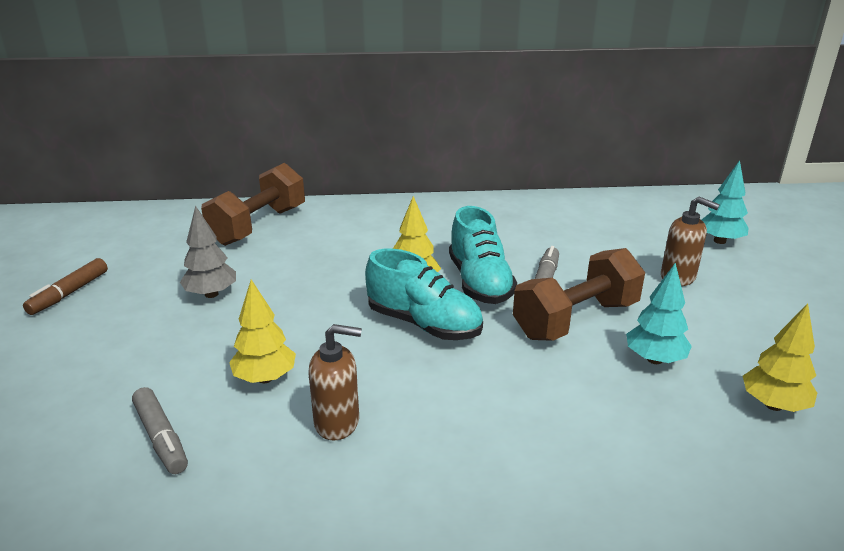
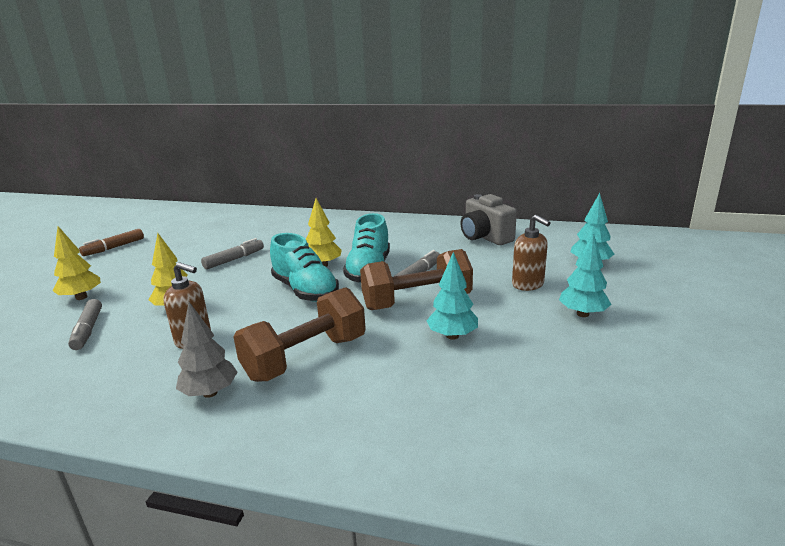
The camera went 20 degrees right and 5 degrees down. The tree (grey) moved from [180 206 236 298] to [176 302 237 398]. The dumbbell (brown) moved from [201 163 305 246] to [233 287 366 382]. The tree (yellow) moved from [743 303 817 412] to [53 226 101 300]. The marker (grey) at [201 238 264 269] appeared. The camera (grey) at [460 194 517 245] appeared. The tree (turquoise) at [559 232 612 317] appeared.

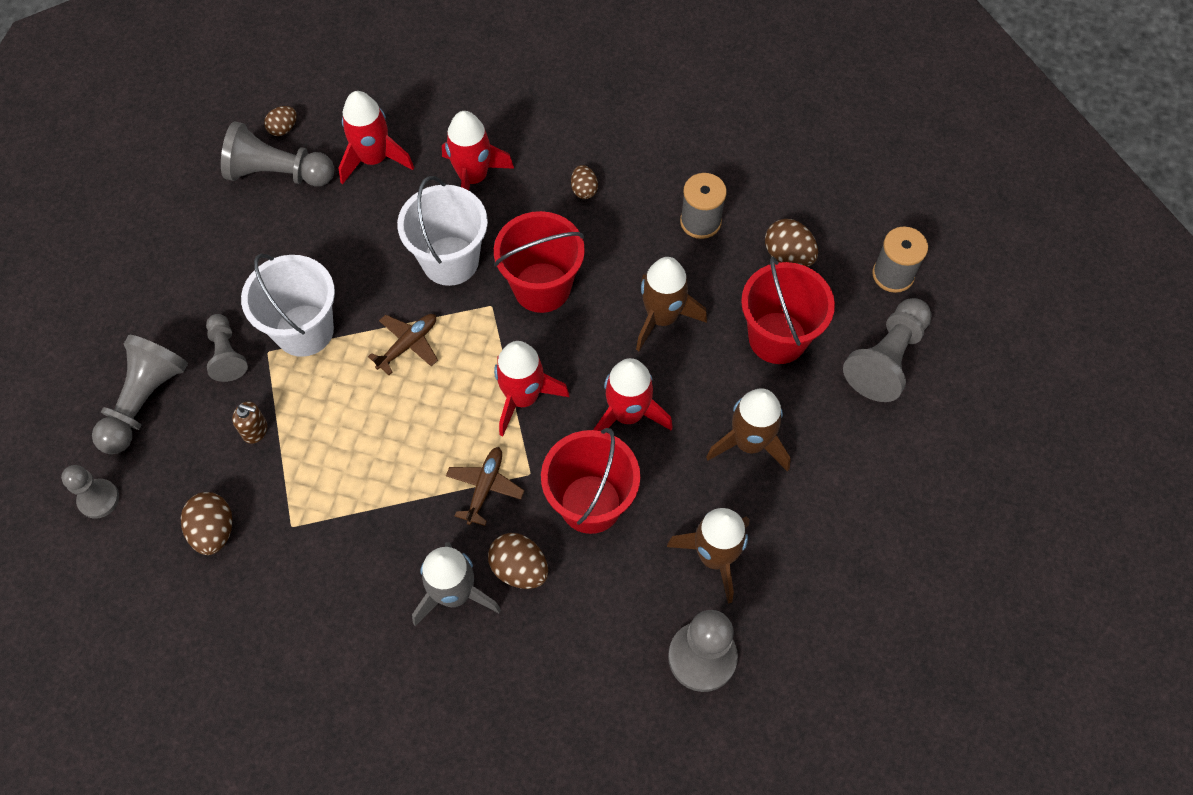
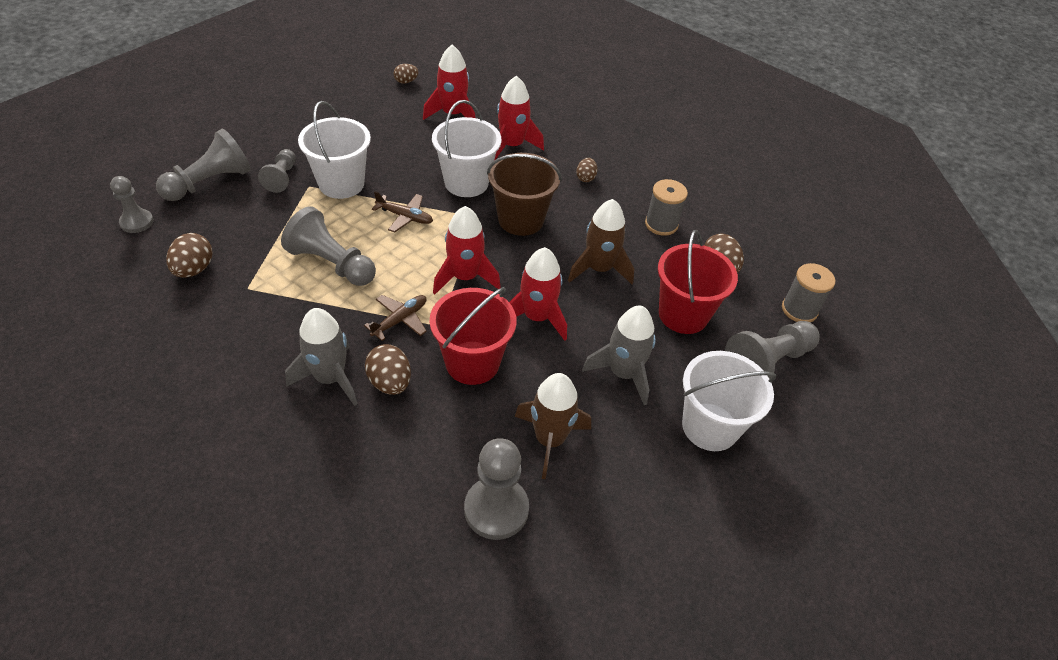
The camera went 20 degrees right and 15 degrees down. The pawn (grey) moved from [221 121 334 187] to [281 206 376 286]. The soap dispenser (brown) at [232 401 267 444] disappeared. The plane (brown) at [368 314 438 375] turned 45 degrees clockwise. The bucket (red) at [494 211 585 313] became the bucket (brown) at [487 153 562 236]. The rocket (brown) at [706 388 791 472] became the rocket (grey) at [582 306 656 405]. The bucket (white) at [682 351 776 451] appeared.

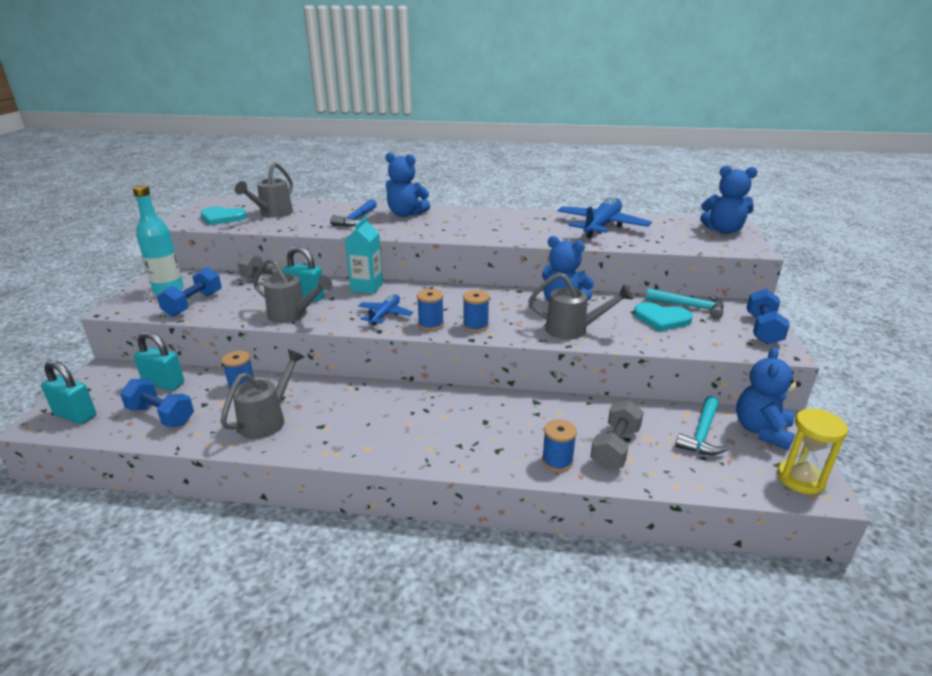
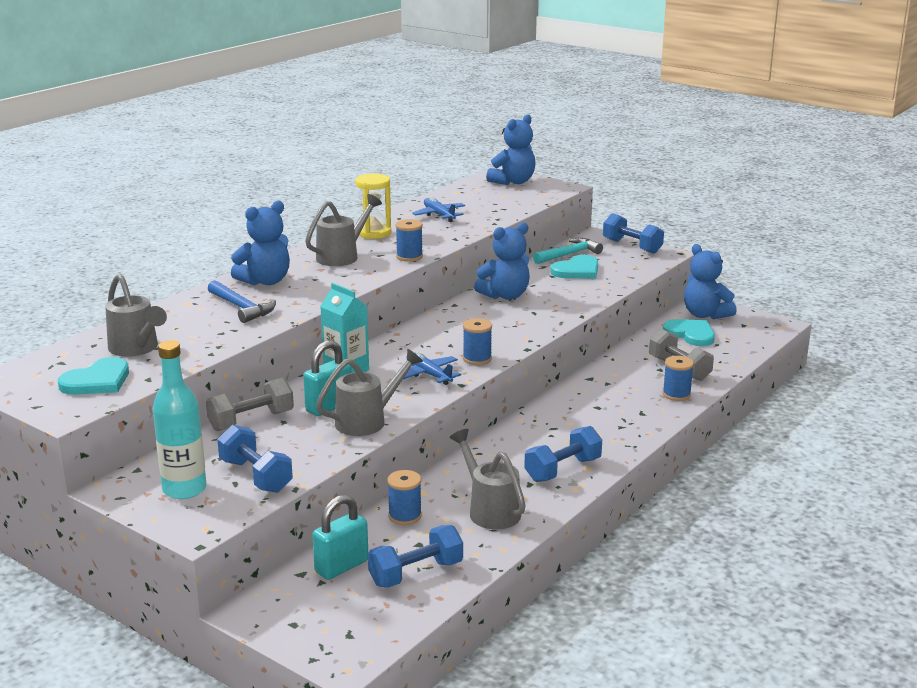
The camera went 60 degrees left and 5 degrees down. The padlock (turquoise) at [41 360 96 424] disappeared. The spool (blue) moved from [463 290 489 332] to [395 219 423 262]. The watering can (grey) moved from [528 272 633 340] to [305 194 382 266]. The plane (blue) at [557 197 652 238] changed to 0.54 times the size. The hammer (turquoise) at [675 396 729 455] was replaced by the heart (turquoise) at [663 319 715 346]. The hourglass (yellow) moved from [777 409 848 494] to [355 174 391 239]. The dumbbell (blue) at [524 426 602 482] appeared.

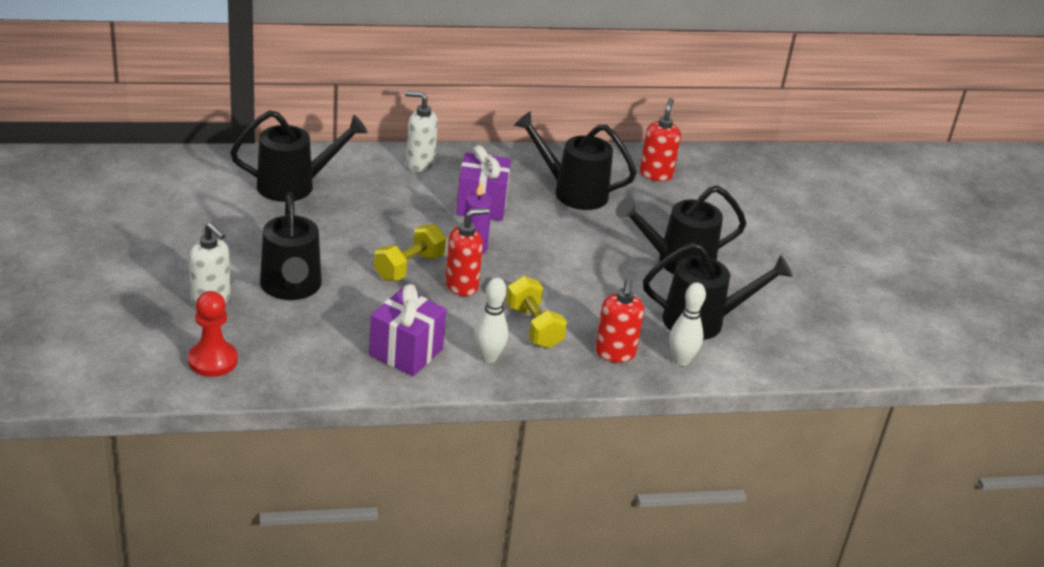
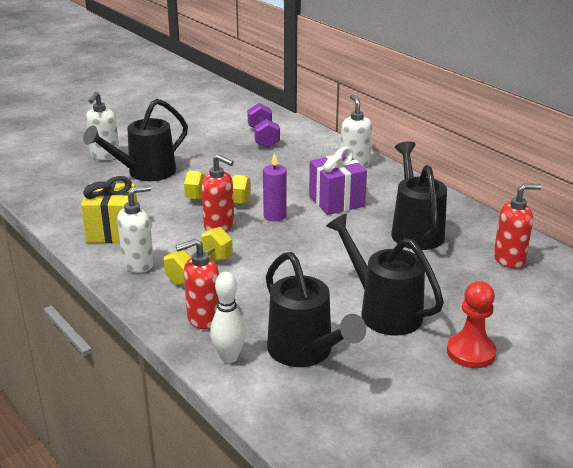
The camera went 65 degrees right and 5 degrees down. The pawn (red) moved from [188 291 238 377] to [447 281 496 368]. The watering can (black) at [230 110 368 202] was replaced by the dumbbell (purple) at [247 103 280 148]. The gift (purple) at [369 284 446 376] became the gift (yellow) at [81 176 137 243]. The bowling pin (white) at [474 277 509 363] was replaced by the soap dispenser (white) at [117 185 154 273].

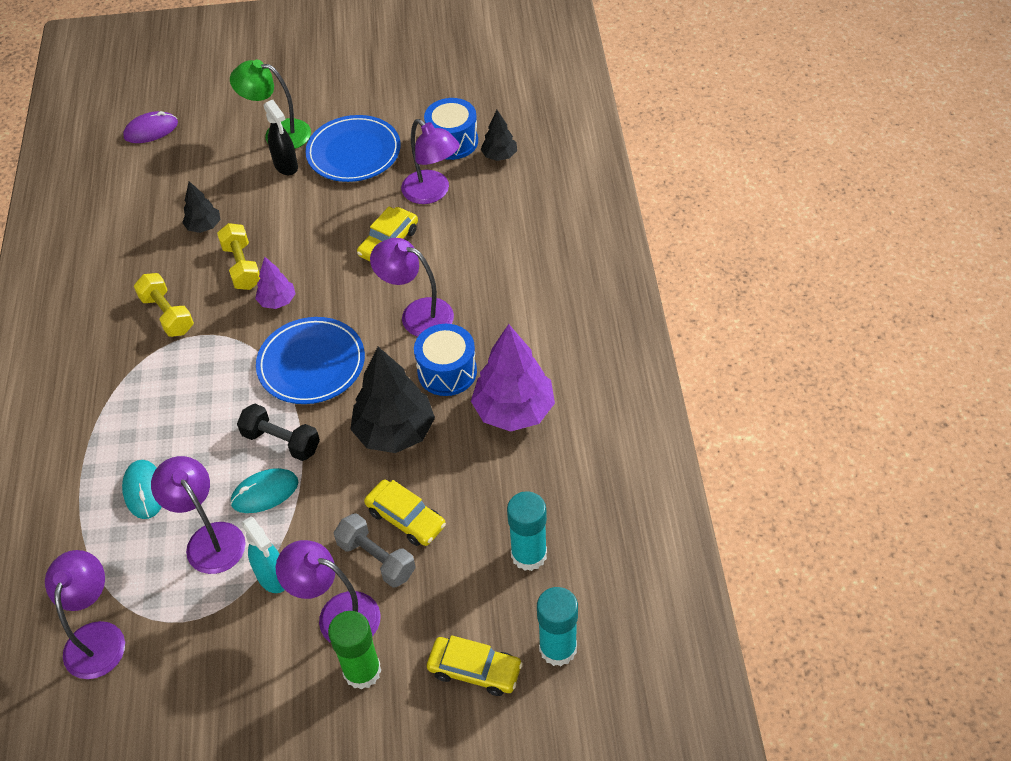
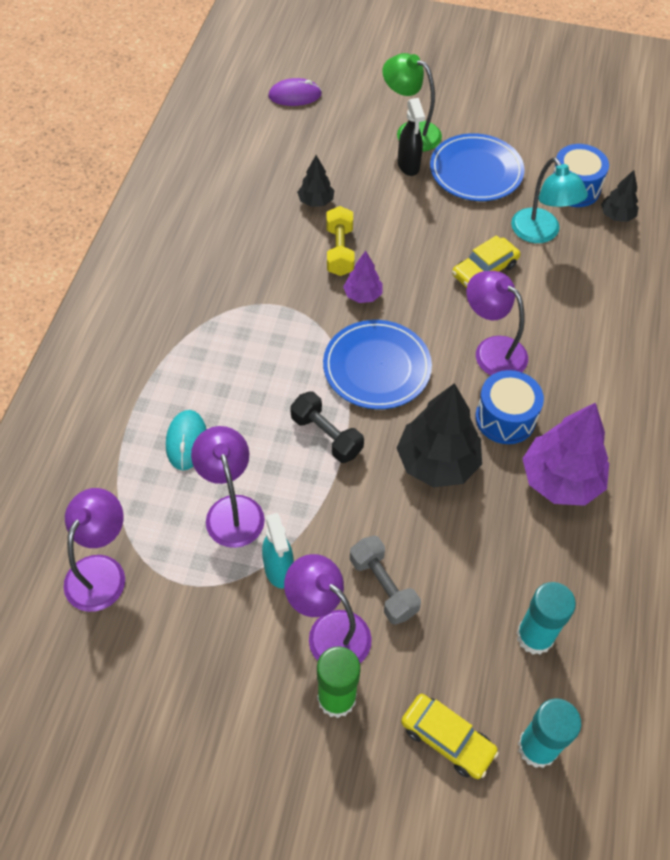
The camera went 15 degrees right and 5 degrees up. The dumbbell (yellow) at [134 273 194 337] disappeared. The mouse (turquoise) at [231 468 299 513] disappeared. The car (yellow) at [364 480 446 546] disappeared. The lamp (purple) at [401 119 460 204] became the lamp (turquoise) at [511 157 588 243].

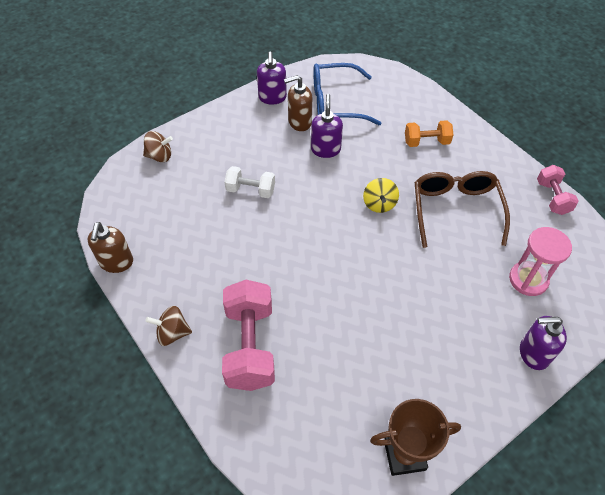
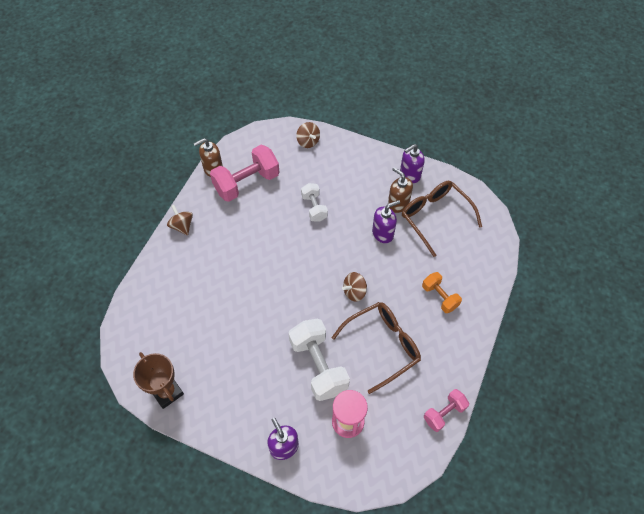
The camera went 60 degrees right and 5 degrees up. The dumbbell (pink) moved from [222 280 275 391] to [210 145 279 202]. The glasses (blue) at [313 63 381 125] became the glasses (brown) at [402 181 482 257]. The spinning top (yellow) at [363 178 399 213] became the spinning top (brown) at [342 272 367 302]. The dumbbell (white) at [289 319 350 401] appeared.

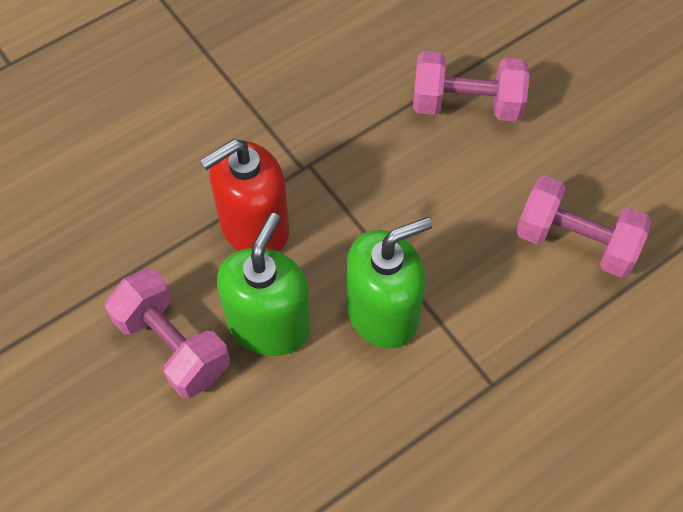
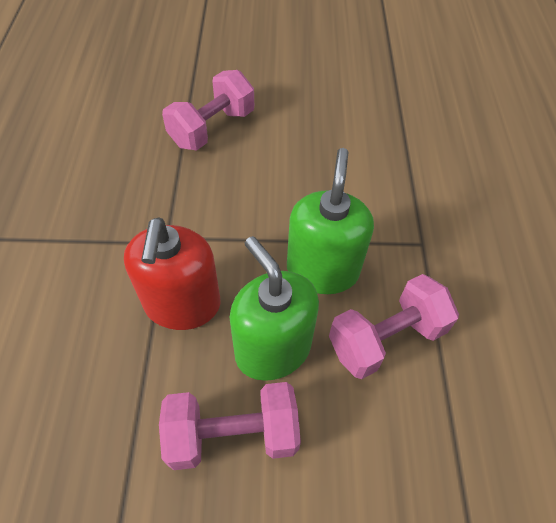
The camera went 55 degrees left and 5 degrees down. The dumbbell (pink) moved from [516 176 651 278] to [329 274 459 379].

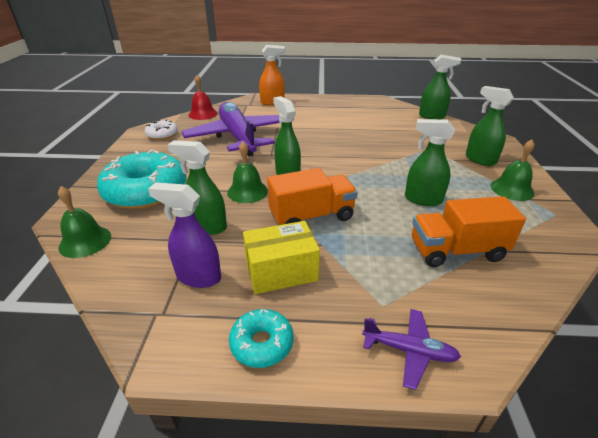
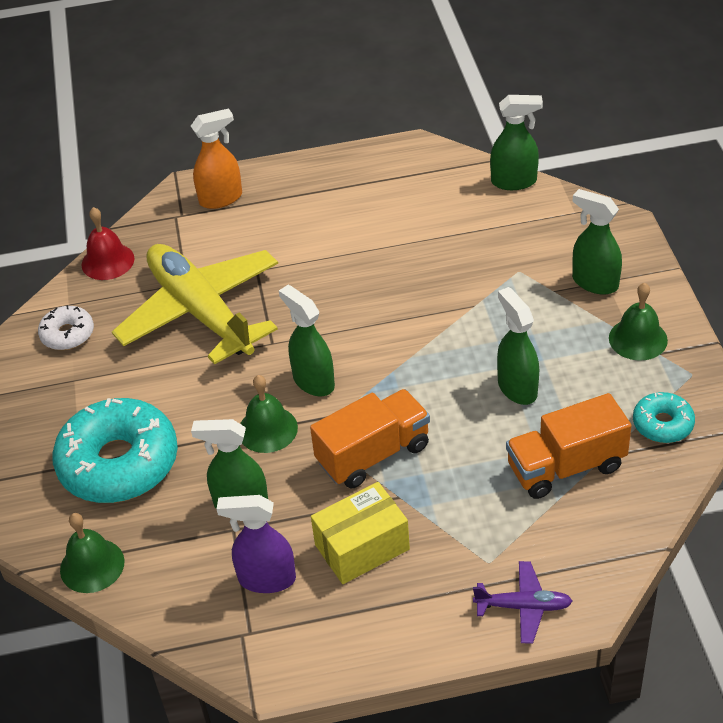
The camera went 10 degrees left and 10 degrees up. The plane (purple) at [182 102 279 156] became the plane (yellow) at [112 244 278 365]. The donut (turquoise) moved from [229 309 293 368] to [633 392 695 443]. The spray bottle (green) at [405 119 455 206] turned 60 degrees clockwise.

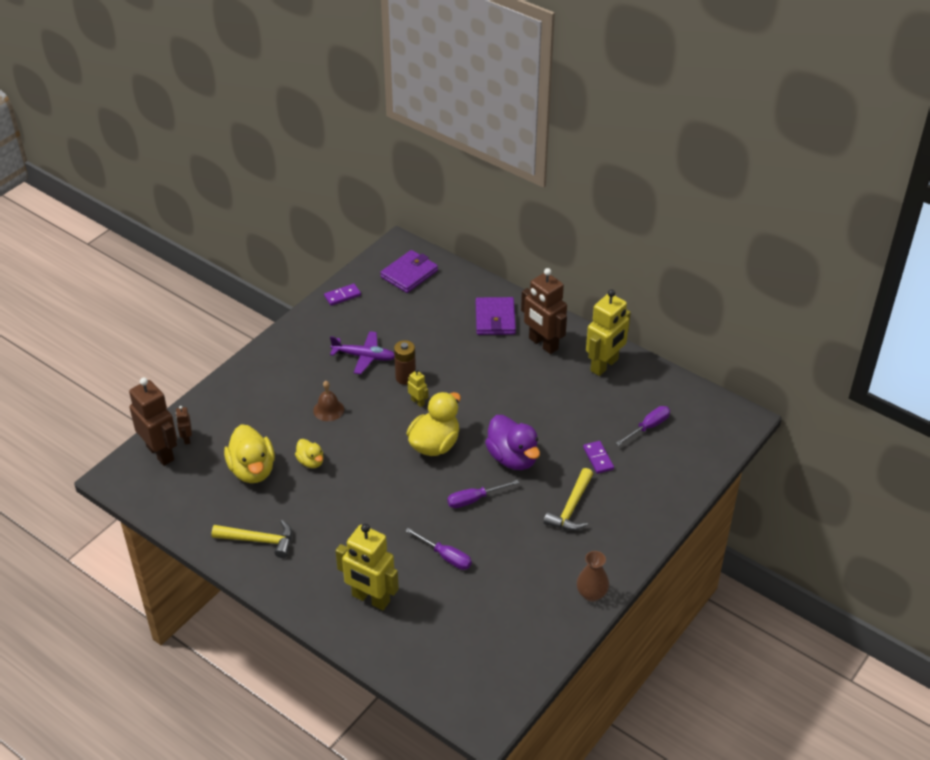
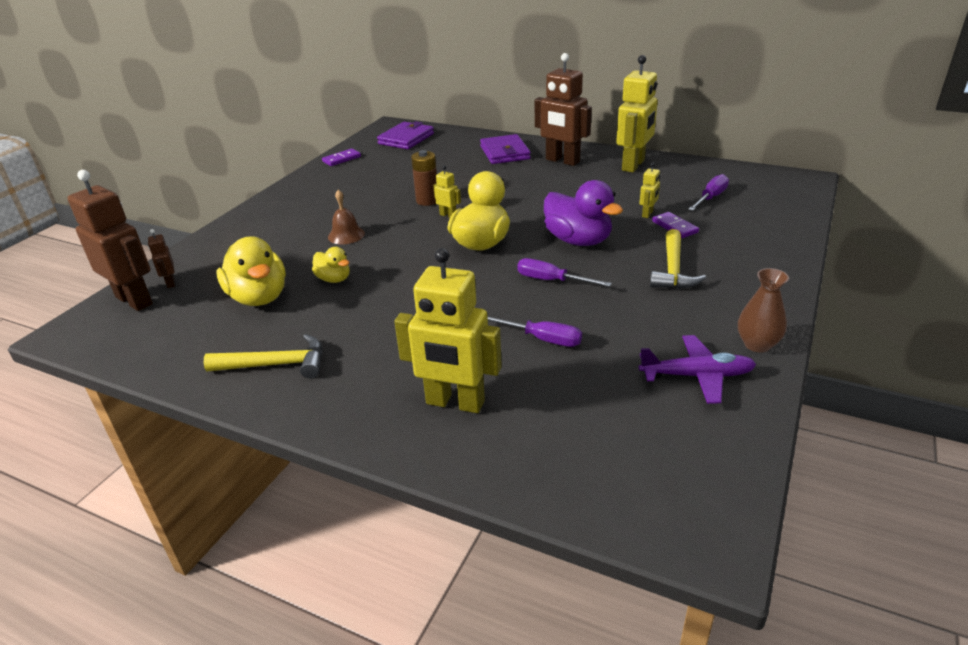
The camera went 10 degrees left and 10 degrees down. The plane (purple) moved from [330 331 395 374] to [639 335 756 404]. The screwdriver (purple) at [447 480 519 508] turned 60 degrees clockwise. The robot (yellow) at [639 162 660 218] appeared.

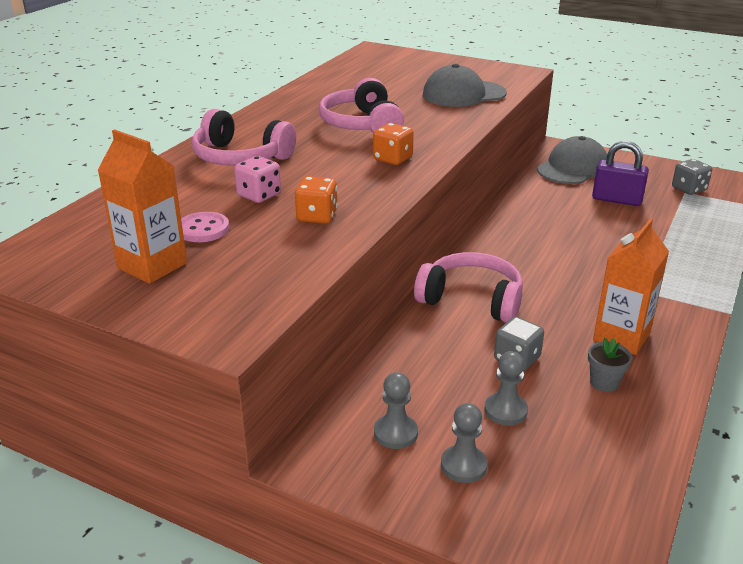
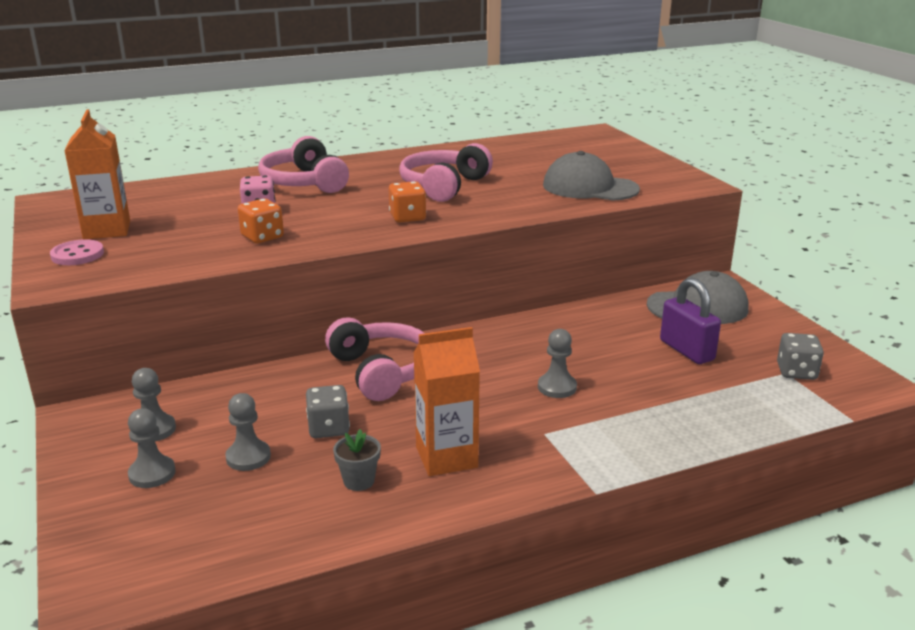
The camera went 40 degrees right and 5 degrees down. The button (pink) moved from [181 212 229 242] to [50 239 104 265]. The pawn (grey) at [538 329 577 398] appeared.

